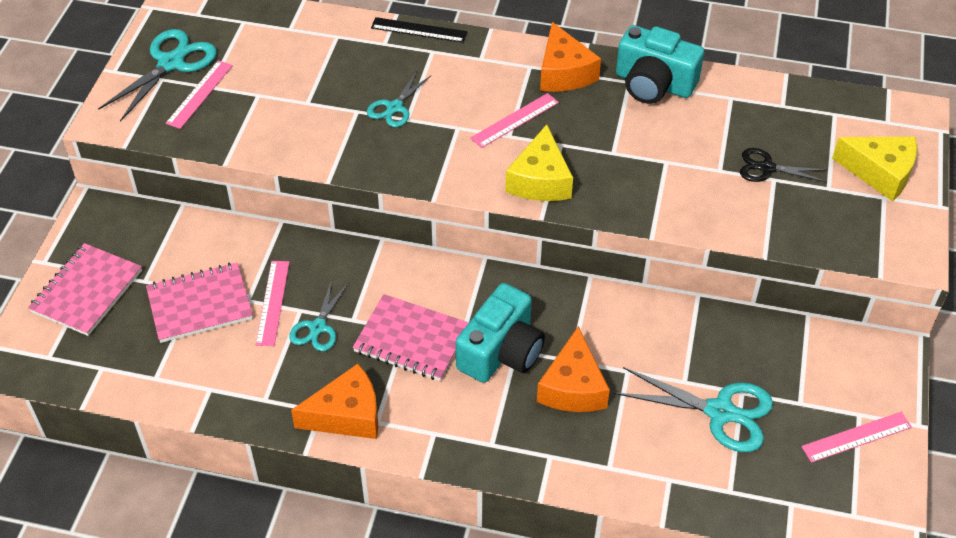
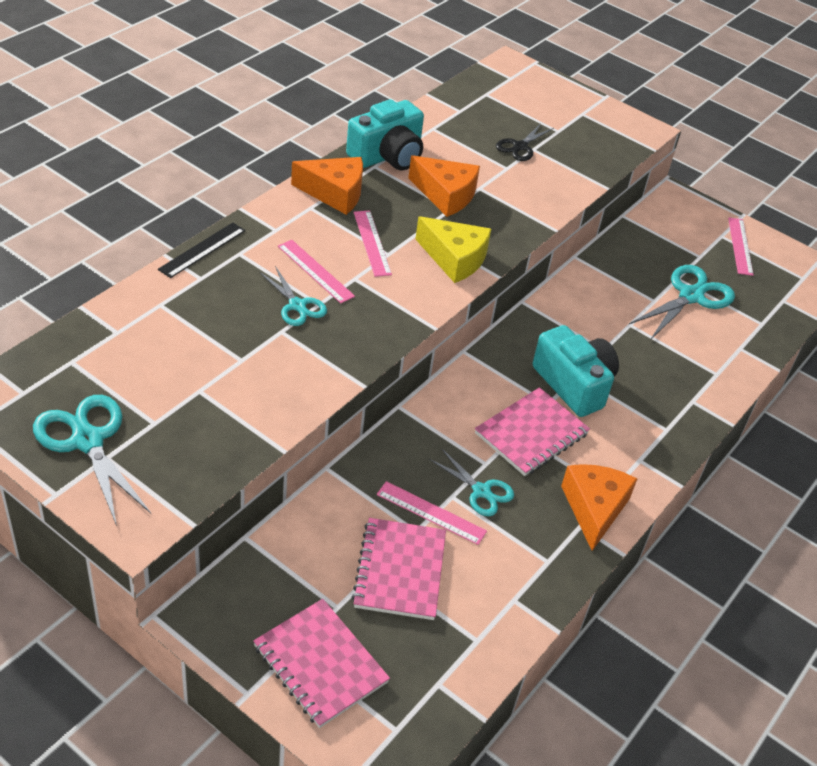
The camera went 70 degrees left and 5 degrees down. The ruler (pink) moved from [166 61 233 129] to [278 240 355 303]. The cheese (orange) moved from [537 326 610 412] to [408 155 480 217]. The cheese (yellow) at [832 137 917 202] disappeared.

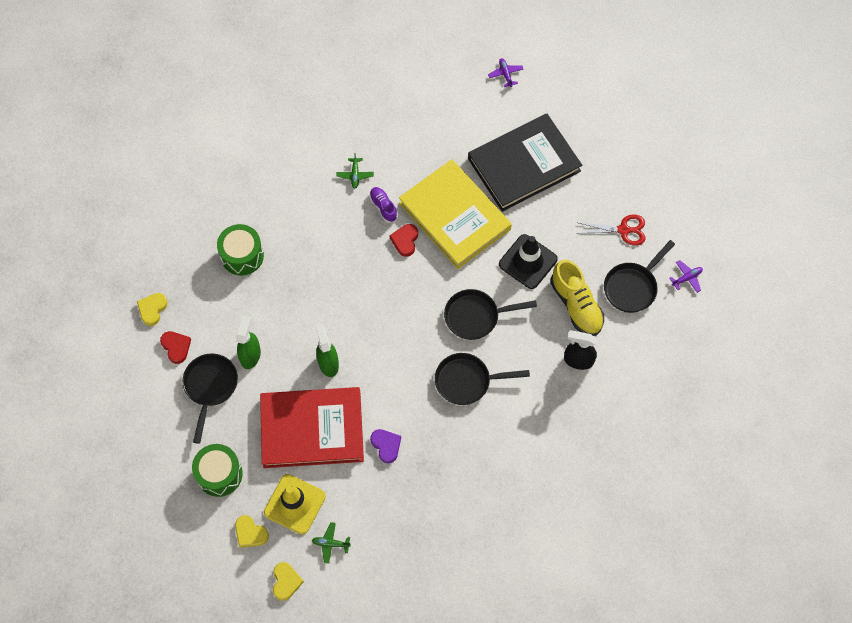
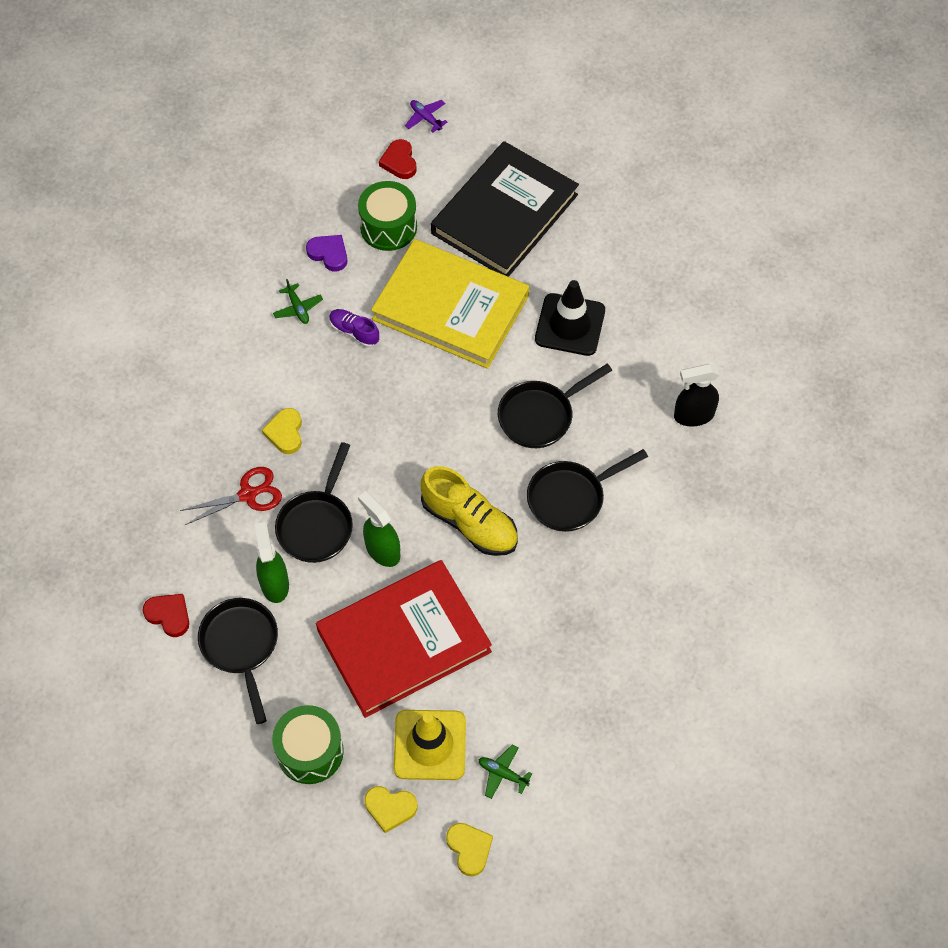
The camera went 25 degrees left and 5 degrees down. The heart (yellow) moved from [137 293 168 326] to [262 408 302 454]. The drum (green) moved from [217 224 264 276] to [358 181 417 251]. The plane (green) at [312 522 351 564] turned 45 degrees clockwise. The heart (purple) moved from [370 429 401 463] to [306 235 347 271]. The heart (red) moved from [389 224 418 257] to [379 139 416 179]. The shoe (yellow) moved from [551 260 604 336] to [421 466 518 556]. The scissors (red) moved from [579 214 645 246] to [180 467 282 525]. The pan (black) moved from [604 240 675 313] to [275 442 353 563]. The plane (purple) at [669 260 703 293] disappeared.

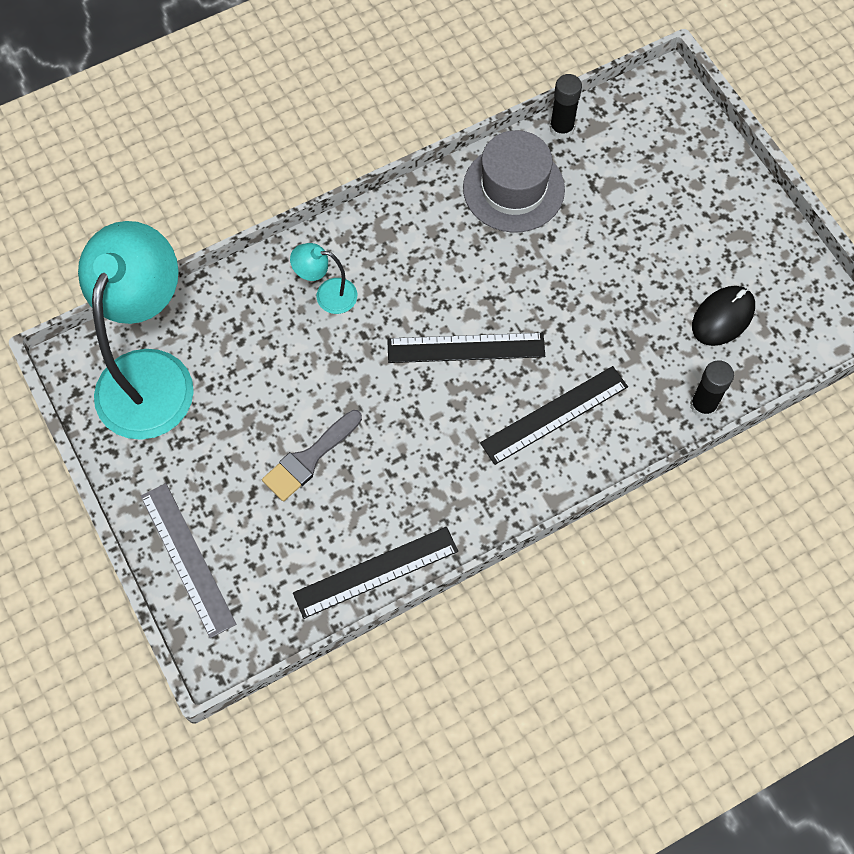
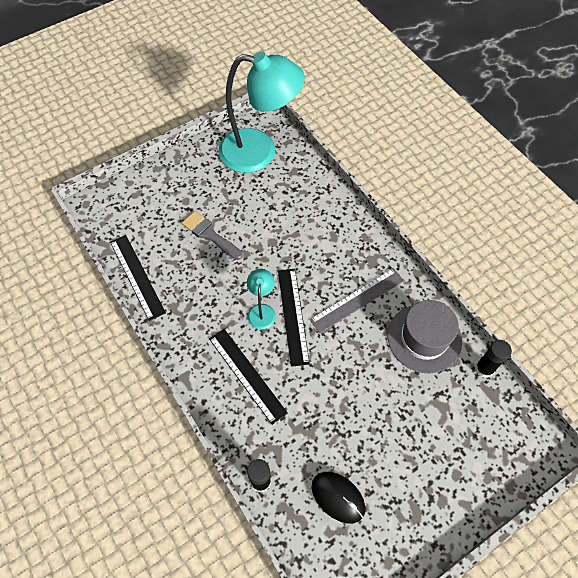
The camera went 85 degrees right and 5 degrees down. The ruler (grey) moved from [141 483 236 638] to [310 268 404 333]. The lamp (turquoise) moved from [290 243 357 314] to [247 269 276 329].

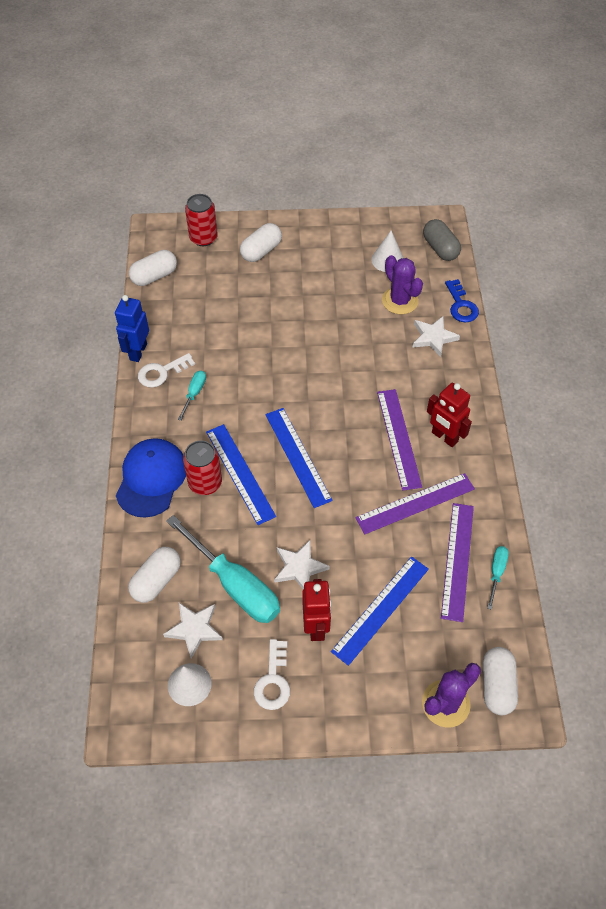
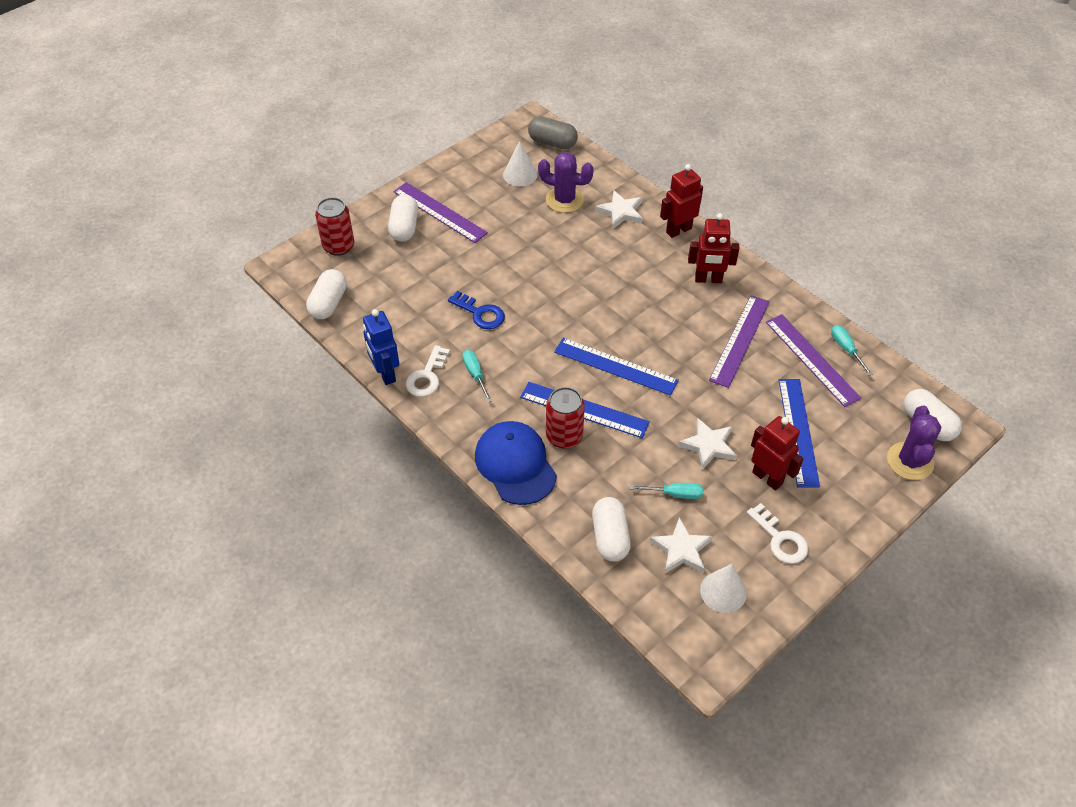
The camera went 40 degrees left and 5 degrees down. The screwdriver (turquoise) at [166 515 280 623] changed to 0.45 times the size. The ruler (purple) moved from [377 389 422 491] to [394 182 488 243]. The key (blue) moved from [445 279 479 323] to [448 291 505 329]. The robot (red) at [660 164 703 238] appeared.

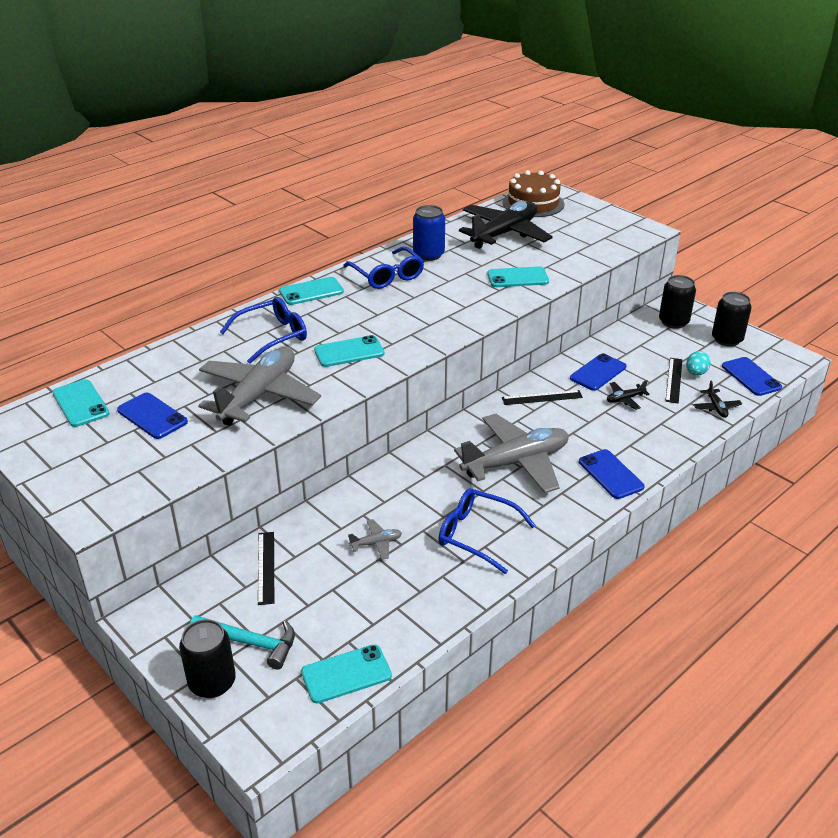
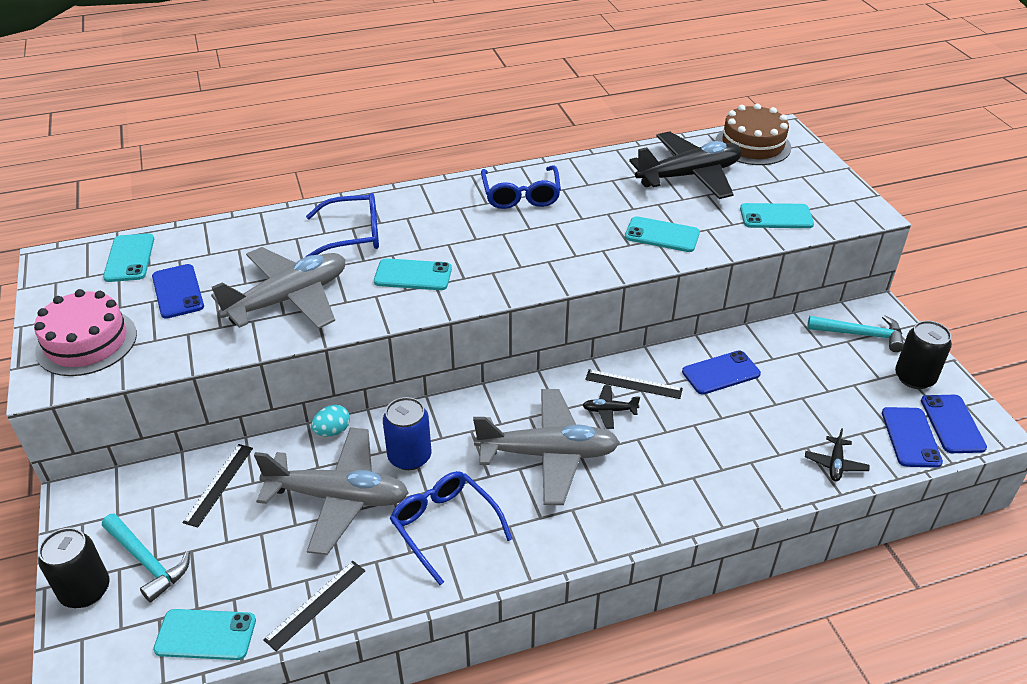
The camera went 25 degrees right and 5 degrees up. The phone (turquoise) moved from [279 277 344 305] to [740 203 814 228]. The plane (grey) at [348 519 402 560] changed to 2.44 times the size. The can (blue) moved from [413 205 445 261] to [383 397 432 470]. The phone (blue) moved from [579 449 645 499] to [921 395 987 453]. The plane (black) moved from [607 380 650 410] to [583 385 640 429]. The can (black) at [659 275 696 329] was replaced by the hammer (turquoise) at [807 315 904 352]. The ruler (black) moved from [665 358 682 403] to [263 561 365 651]. The egg (turquoise) moved from [686 351 711 376] to [311 405 350 436]. The cake (pink) at [34 289 137 376] appeared.

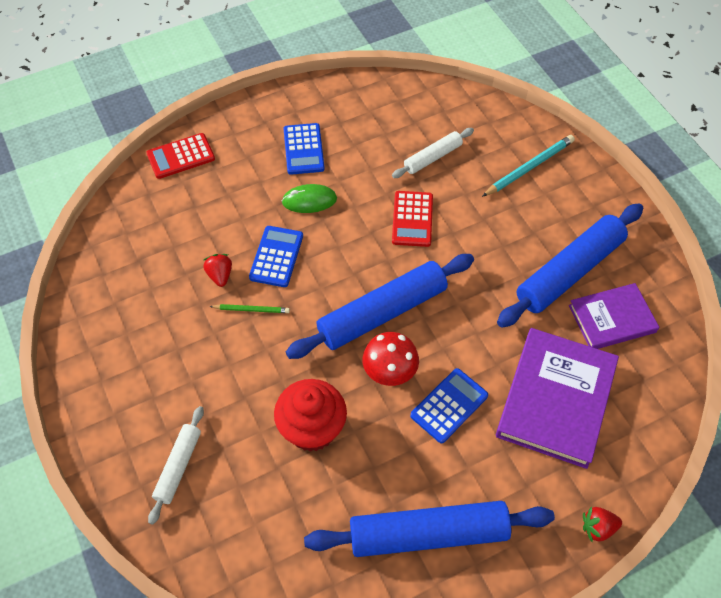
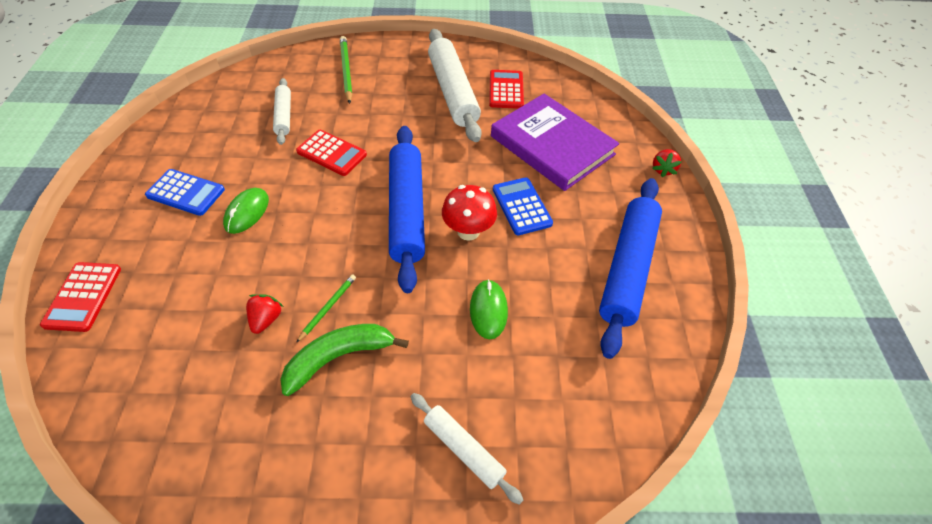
The camera went 65 degrees left and 5 degrees down. The strawberry (red) at [204 254 232 287] turned 90 degrees clockwise. The calculator (blue) at [249 226 303 287] disappeared. The cupcake (red) at [274 379 347 452] was replaced by the mouse (green) at [470 279 508 339]. The pencil (turquoise) at [482 135 575 197] became the pencil (green) at [340 36 353 104]. The rolling pin (blue) at [497 203 643 328] became the rolling pin (white) at [428 29 481 142]. The book (purple) at [569 283 659 349] was replaced by the calculator (red) at [489 70 524 109]. The banana (green) at [280 324 409 396] appeared.

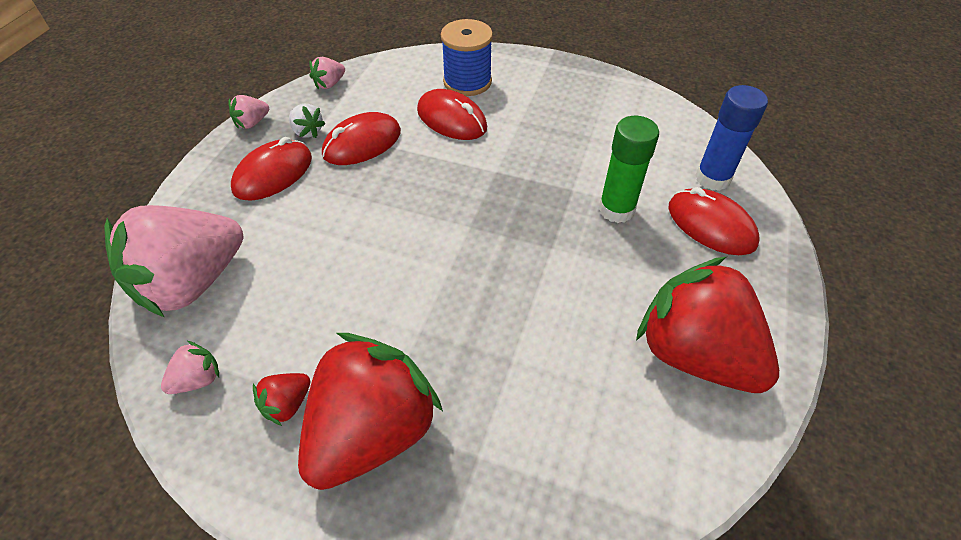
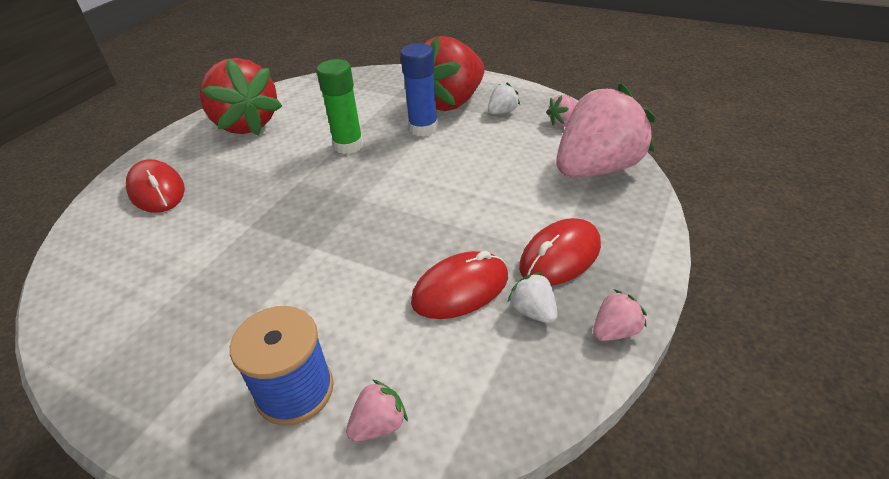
The camera went 170 degrees left and 10 degrees down. The strawberry (red) at [253 373 311 426] became the strawberry (white) at [488 83 520 114]. The strawberry (pink) moved from [309 57 345 89] to [346 379 408 441]. The mouse (red) at [417 89 487 140] disappeared. The glue stick (green) moved from [599 116 659 223] to [317 59 364 154]. The glue stick (blue) moved from [695 85 768 191] to [400 43 438 137].

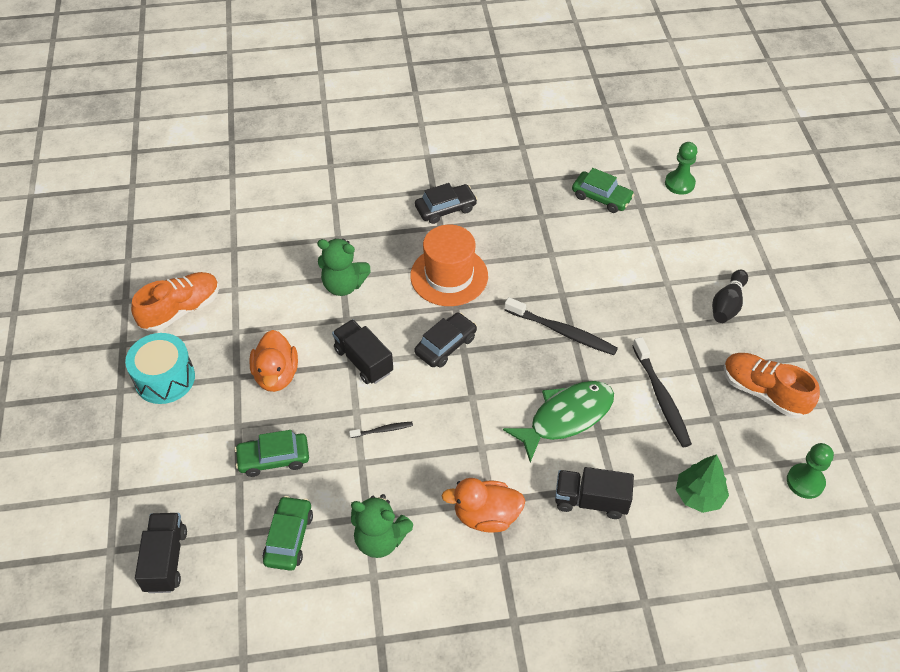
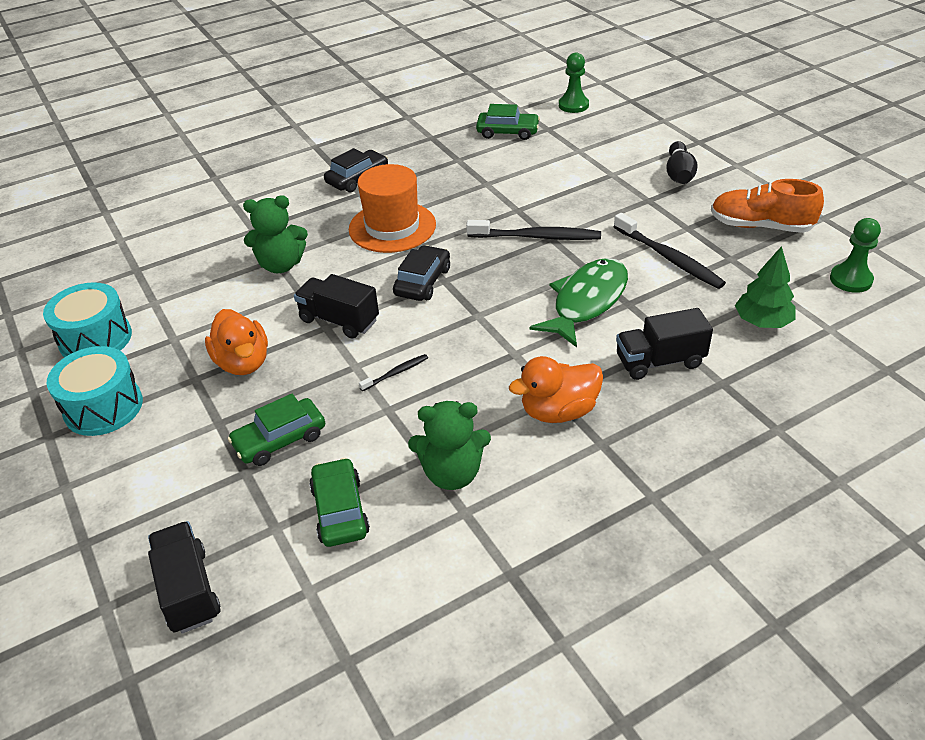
The camera went 20 degrees left and 10 degrees down. The shoe (orange) at [131 272 219 332] was replaced by the drum (turquoise) at [43 282 132 358].

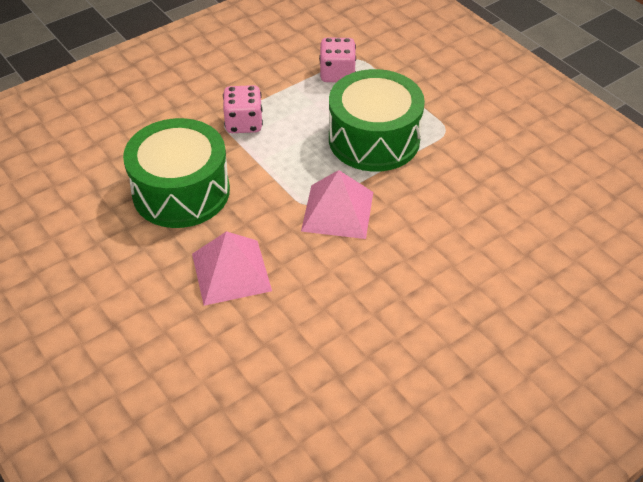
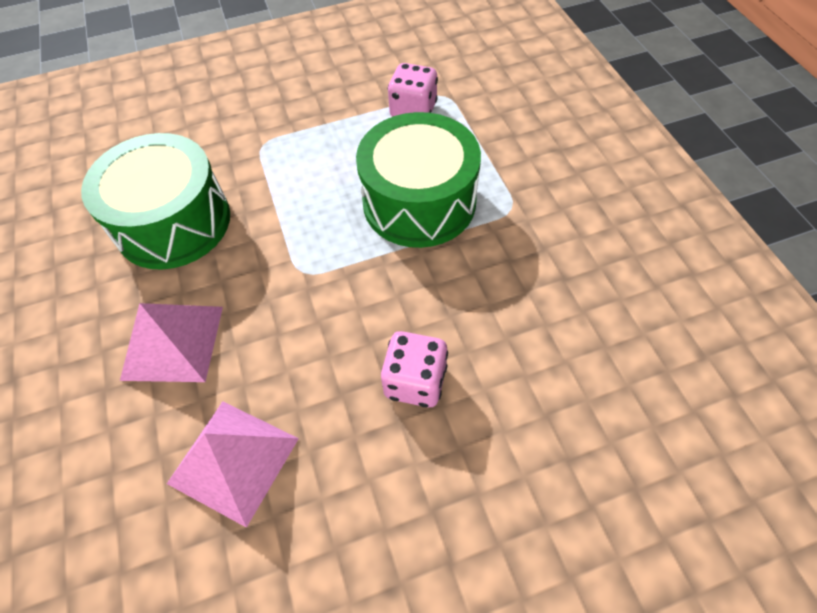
The camera went 20 degrees right and 10 degrees up. The dice (pink) moved from [223 85 263 133] to [381 331 448 407]. The pyramid (pink) moved from [301 170 373 239] to [167 401 299 528].

